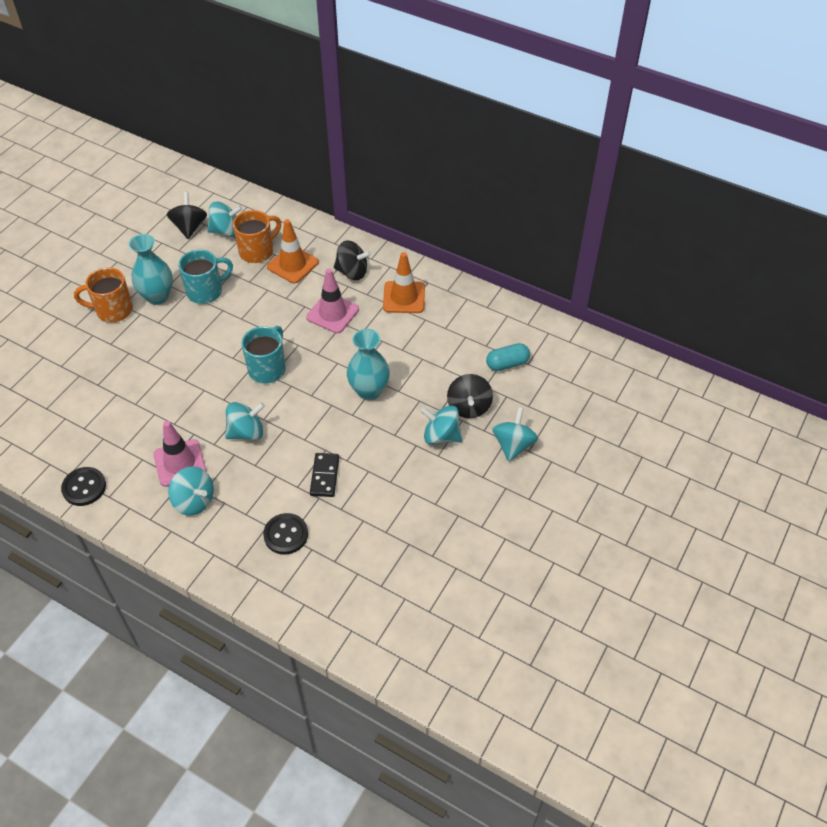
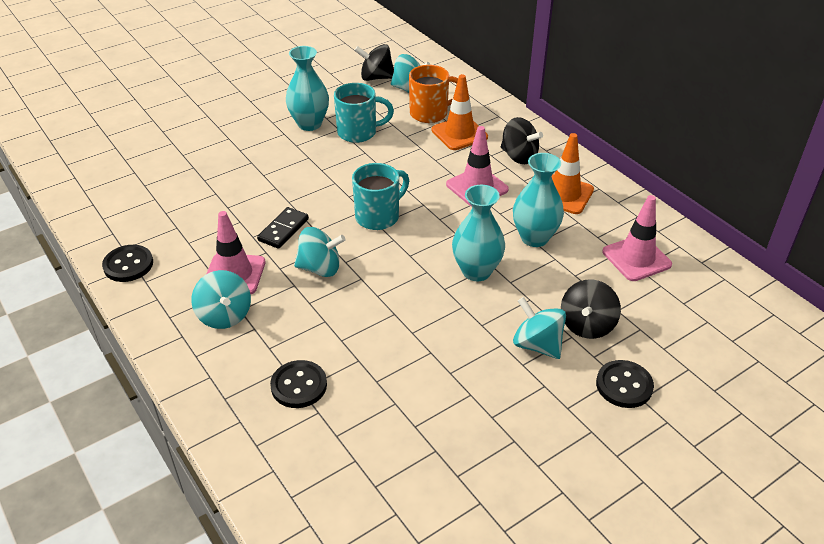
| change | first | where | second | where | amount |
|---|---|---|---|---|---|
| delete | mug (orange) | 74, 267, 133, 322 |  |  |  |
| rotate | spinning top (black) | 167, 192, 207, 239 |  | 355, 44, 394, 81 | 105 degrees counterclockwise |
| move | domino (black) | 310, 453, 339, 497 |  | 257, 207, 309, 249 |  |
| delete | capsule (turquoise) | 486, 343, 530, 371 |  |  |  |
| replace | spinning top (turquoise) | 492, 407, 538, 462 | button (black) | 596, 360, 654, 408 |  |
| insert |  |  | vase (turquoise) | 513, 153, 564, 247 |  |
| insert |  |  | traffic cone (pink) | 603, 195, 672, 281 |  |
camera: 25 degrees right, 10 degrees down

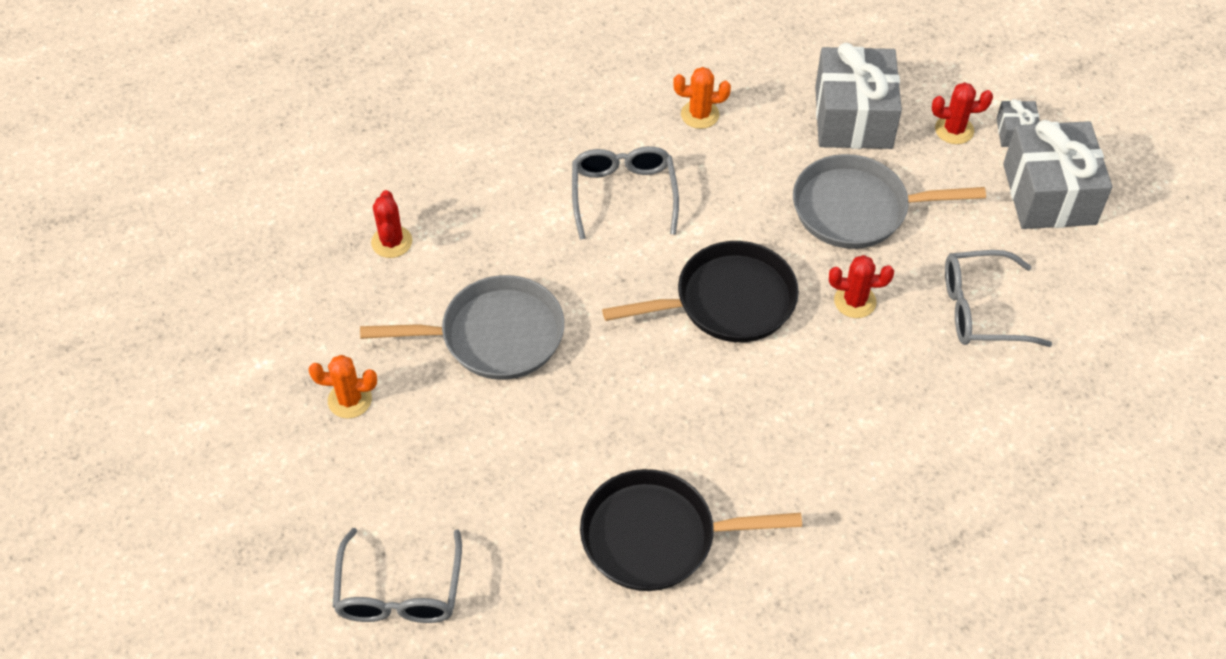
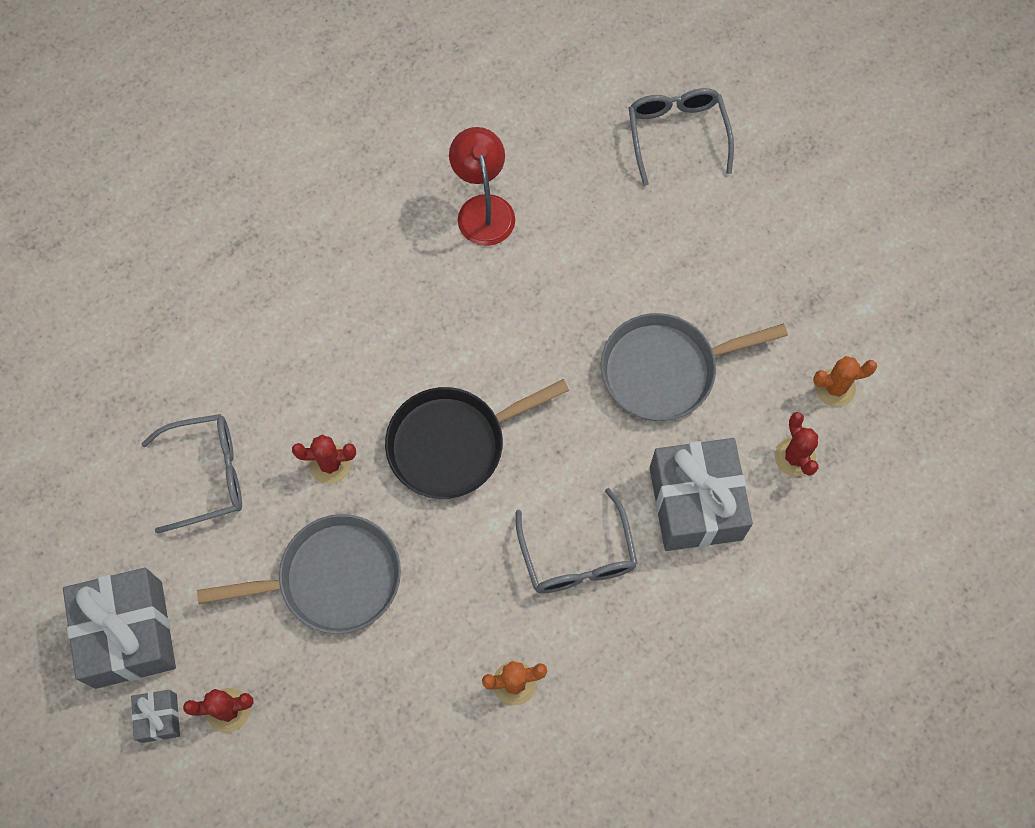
| change | first | where | second | where | amount |
|---|---|---|---|---|---|
| move | cactus (orange) | 309, 355, 377, 419 |  | 813, 356, 877, 407 |  |
| replace | pan (black) | 580, 469, 802, 591 | lamp (red) | 449, 127, 515, 246 |  |
| move | gift (grey) | 815, 43, 902, 149 |  | 650, 438, 753, 551 |  |
camera: 170 degrees right, 15 degrees up

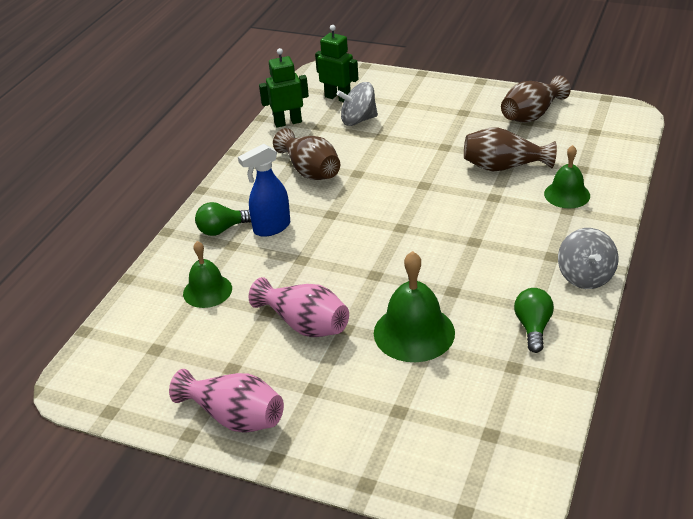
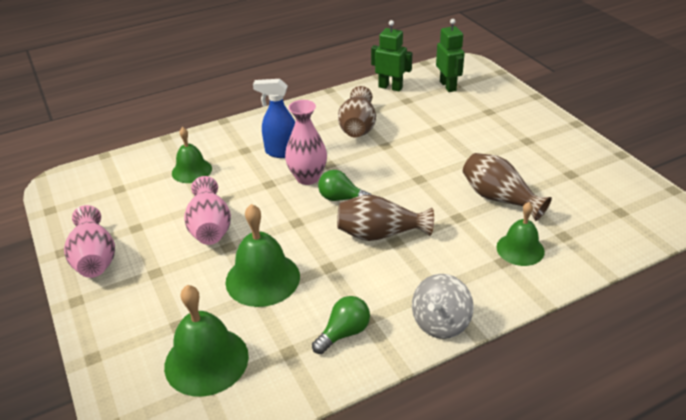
| change | first | where | second | where | amount |
|---|---|---|---|---|---|
| move | light bulb (green) | 195, 202, 251, 236 |  | 318, 170, 372, 201 |  |
| delete | spinning top (grey) | 336, 82, 378, 126 |  |  |  |
| move | vase (brown) | 501, 75, 571, 123 |  | 337, 195, 434, 241 |  |
| insert |  |  | bell (green) | 164, 285, 249, 397 |  |
| insert |  |  | vase (pink) | 285, 100, 327, 185 |  |
camera: 40 degrees right, 0 degrees up

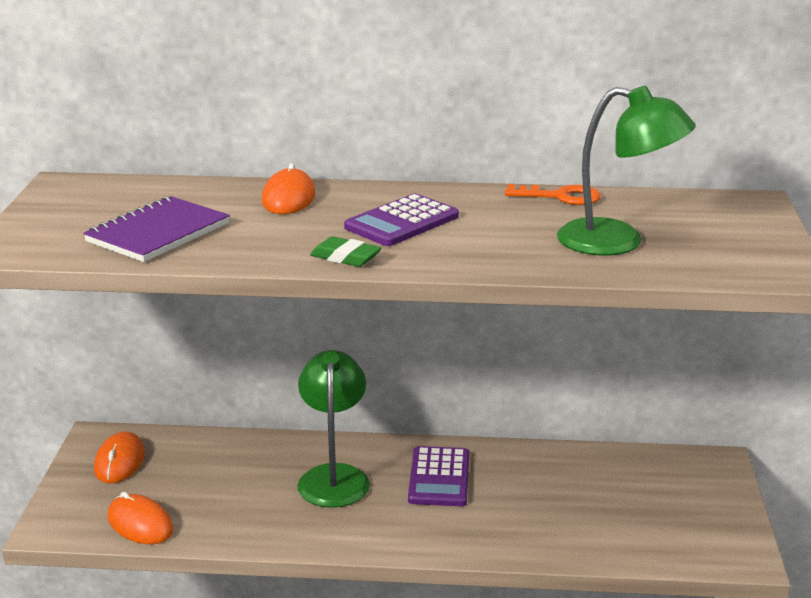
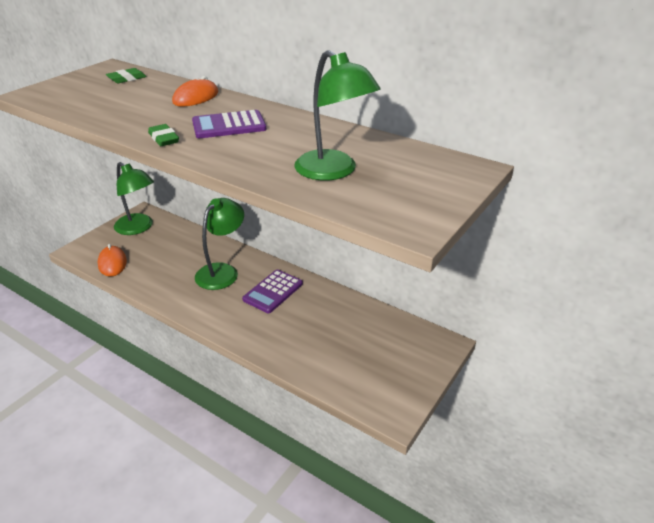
| change | first | where | second | where | amount |
|---|---|---|---|---|---|
| delete | notebook (purple) | 83, 196, 230, 262 |  |  |  |
| replace | mouse (orange) | 94, 432, 145, 484 | lamp (green) | 114, 162, 154, 235 |  |
| delete | key (orange) | 505, 184, 601, 205 |  |  |  |
| insert |  |  | eraser (green) | 106, 68, 147, 83 |  |
camera: 30 degrees right, 10 degrees up

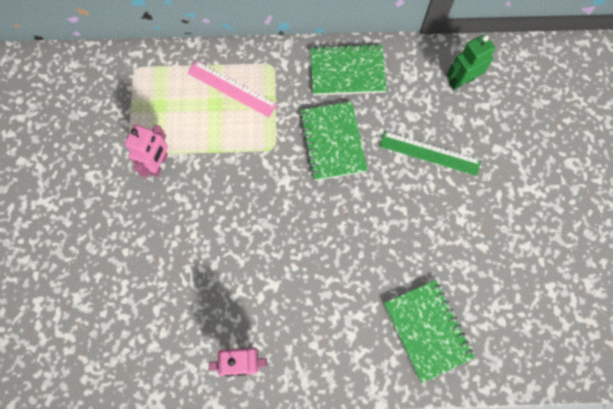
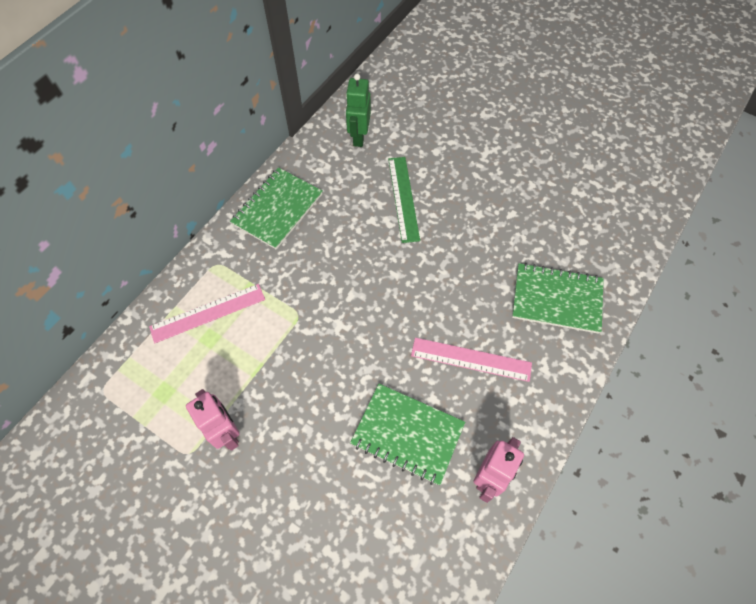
| change | first | where | second | where | amount |
|---|---|---|---|---|---|
| move | notebook (green) | 300, 102, 368, 181 |  | 350, 384, 465, 485 |  |
| rotate | ruler (green) | 380, 131, 481, 176 |  | 388, 157, 420, 243 | 60 degrees counterclockwise |
| insert |  |  | ruler (pink) | 411, 338, 532, 382 |  |
camera: 55 degrees left, 10 degrees down

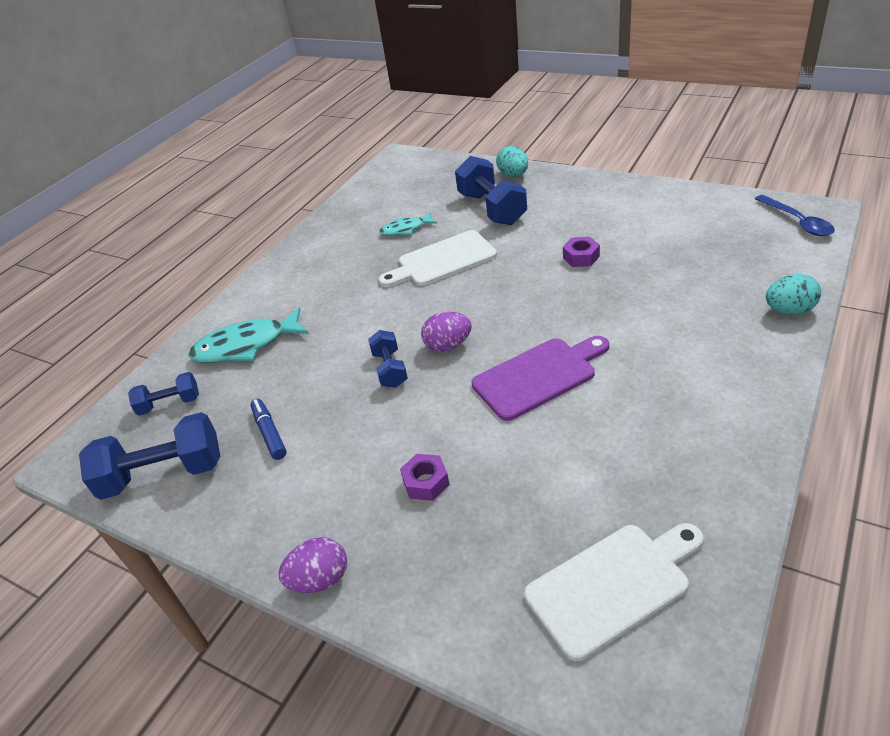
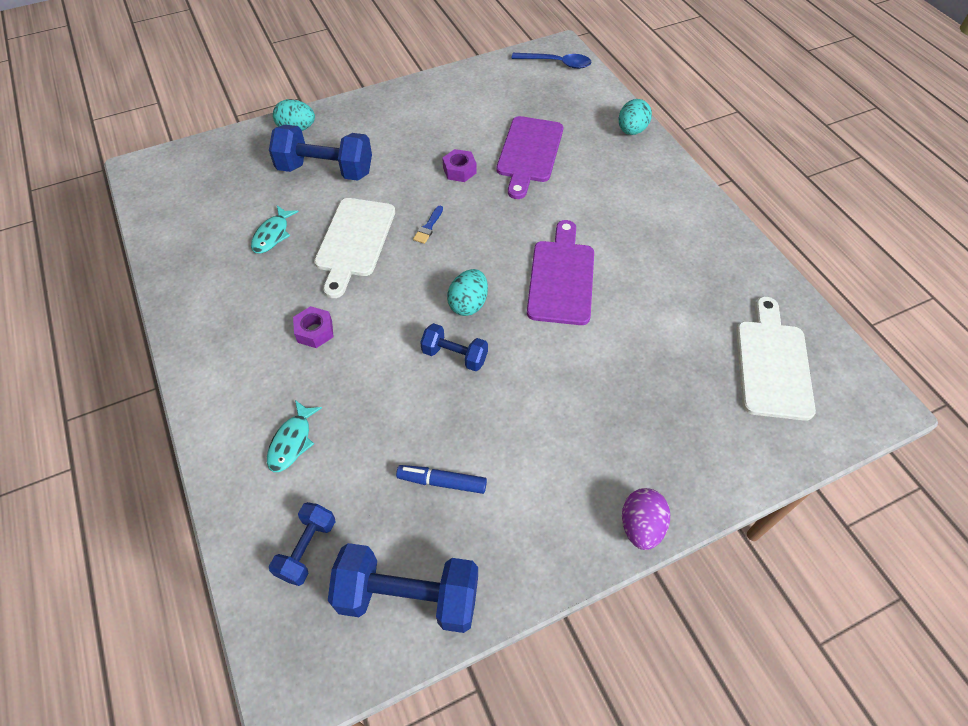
| change | first | where | second | where | amount |
|---|---|---|---|---|---|
| rotate | dumbbell (blue) | 79, 412, 220, 500 |  | 328, 543, 478, 633 | 75 degrees clockwise |
| resize | fish (turquoise) | 188, 307, 309, 363 |  | 267, 400, 322, 472 | x0.57 |
| move | nut (purple) | 400, 454, 450, 501 |  | 293, 306, 334, 348 |  |
| recolor | egg (purple) | 421, 312, 472, 351 | egg (turquoise) | 447, 269, 488, 316 |  |
| insert |  |  | brush (blue) | 413, 206, 443, 244 |  |
| insert |  |  | cutting board (purple) | 496, 116, 563, 199 |  |
camera: 60 degrees left, 15 degrees up

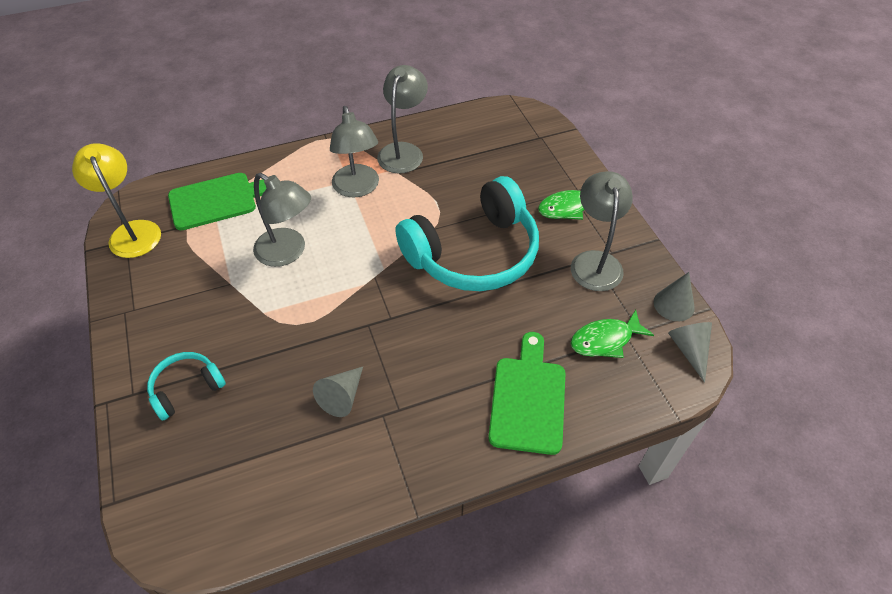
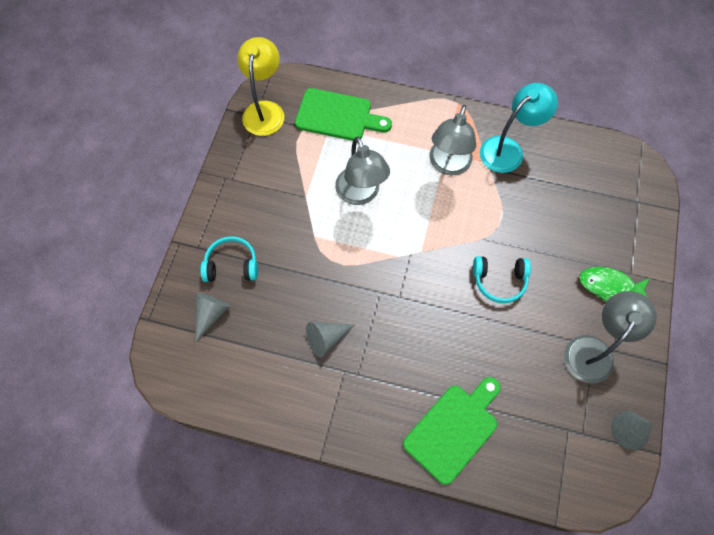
| change | first | where | second | where | amount |
|---|---|---|---|---|---|
| recolor | lamp (grey) | 377, 65, 428, 174 | lamp (turquoise) | 480, 83, 558, 173 |  |
| resize | headphones (turquoise) | 395, 176, 539, 291 |  | 473, 256, 531, 303 | x0.46 |
| delete | fish (green) | 570, 310, 654, 358 |  |  |  |
| move | cone (grey) | 668, 322, 712, 383 |  | 195, 293, 230, 343 |  |
camera: 35 degrees right, 15 degrees up

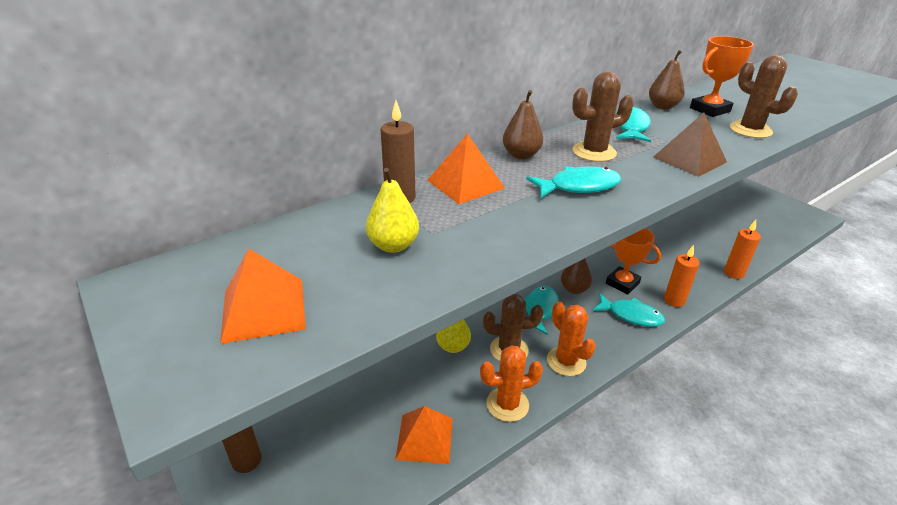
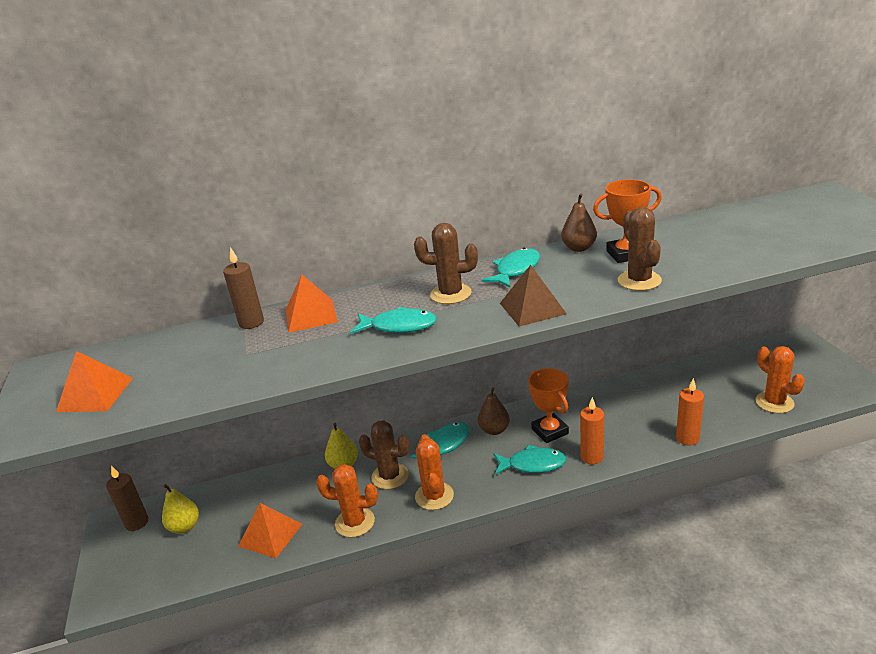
| change | first | where | second | where | amount |
|---|---|---|---|---|---|
| move | pear (yellow) | 366, 168, 419, 253 |  | 162, 484, 199, 534 |  |
| delete | pear (brown) | 503, 90, 543, 159 |  |  |  |
| rotate | fish (turquoise) | 592, 293, 665, 327 |  | 493, 445, 566, 475 | 45 degrees counterclockwise |
| insert |  |  | cactus (orange) | 755, 346, 805, 413 |  |
camera: 25 degrees right, 5 degrees down

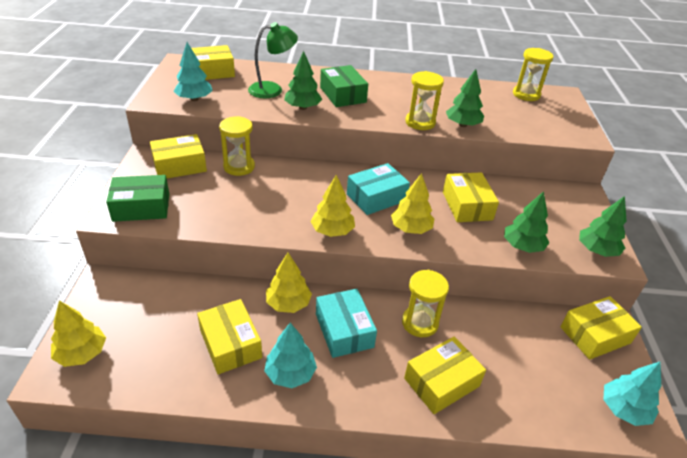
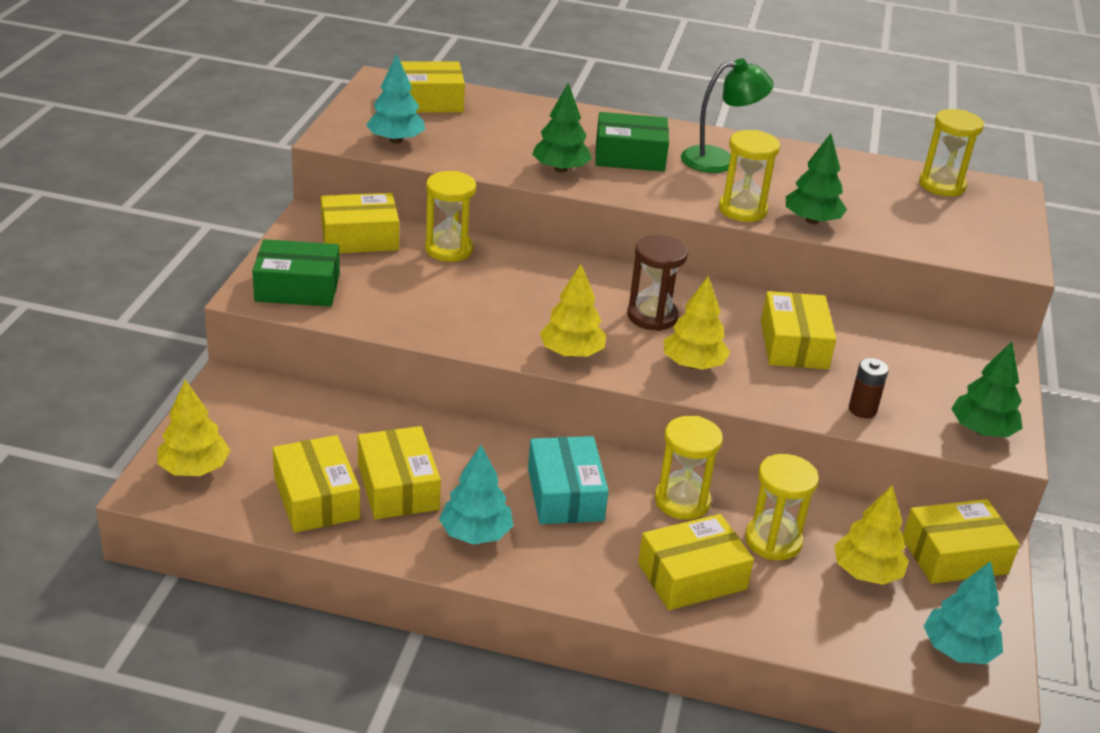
| change | first | where | second | where | amount |
|---|---|---|---|---|---|
| move | lamp (green) | 248, 22, 298, 98 |  | 681, 58, 774, 173 |  |
| move | tree (yellow) | 266, 253, 312, 313 |  | 834, 485, 909, 585 |  |
| rotate | box (green) | 320, 65, 368, 107 |  | 595, 112, 669, 172 | 75 degrees counterclockwise |
| replace | box (turquoise) | 347, 163, 410, 215 | hourglass (brown) | 627, 235, 688, 331 |  |
| replace | tree (green) | 504, 191, 550, 253 | battery (brown) | 849, 358, 888, 418 |  |
| insert |  |  | box (yellow) | 272, 435, 360, 533 |  |
| insert |  |  | hourglass (yellow) | 745, 454, 819, 560 |  |
camera: 10 degrees right, 5 degrees down

